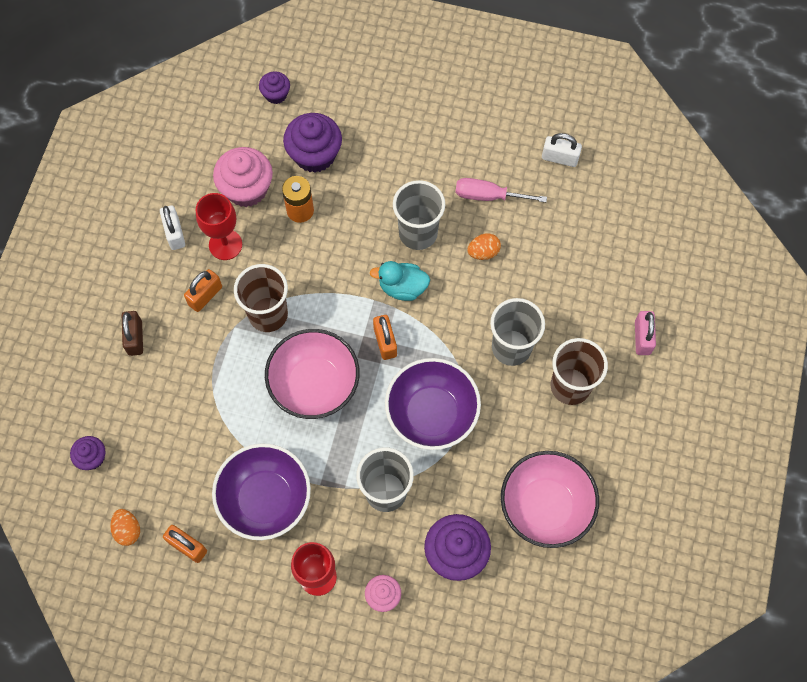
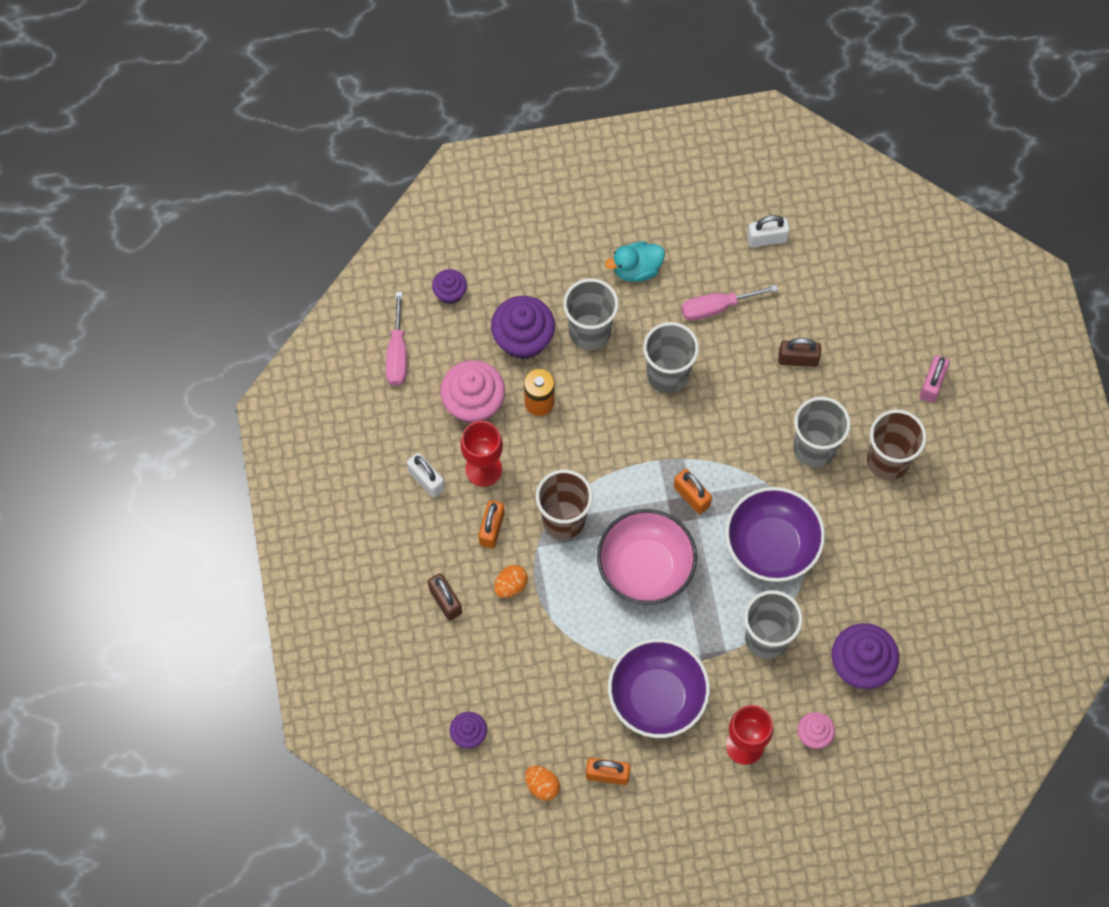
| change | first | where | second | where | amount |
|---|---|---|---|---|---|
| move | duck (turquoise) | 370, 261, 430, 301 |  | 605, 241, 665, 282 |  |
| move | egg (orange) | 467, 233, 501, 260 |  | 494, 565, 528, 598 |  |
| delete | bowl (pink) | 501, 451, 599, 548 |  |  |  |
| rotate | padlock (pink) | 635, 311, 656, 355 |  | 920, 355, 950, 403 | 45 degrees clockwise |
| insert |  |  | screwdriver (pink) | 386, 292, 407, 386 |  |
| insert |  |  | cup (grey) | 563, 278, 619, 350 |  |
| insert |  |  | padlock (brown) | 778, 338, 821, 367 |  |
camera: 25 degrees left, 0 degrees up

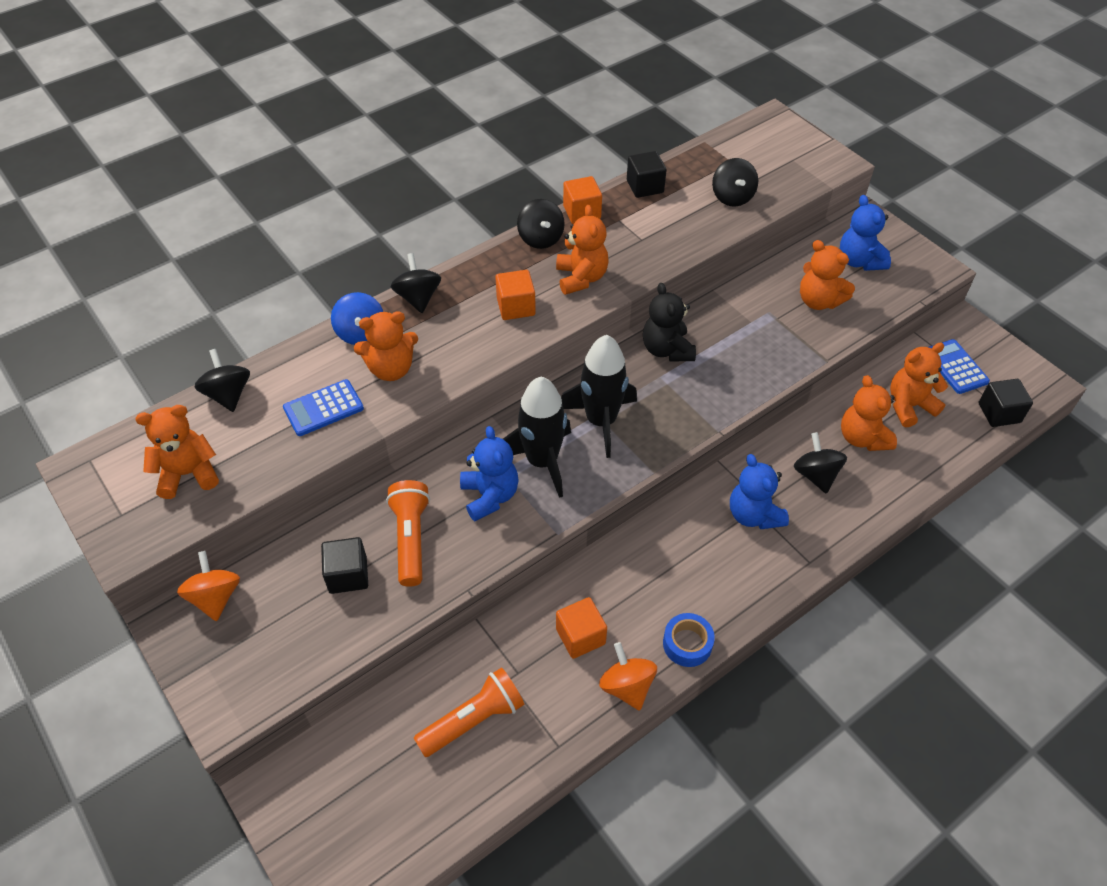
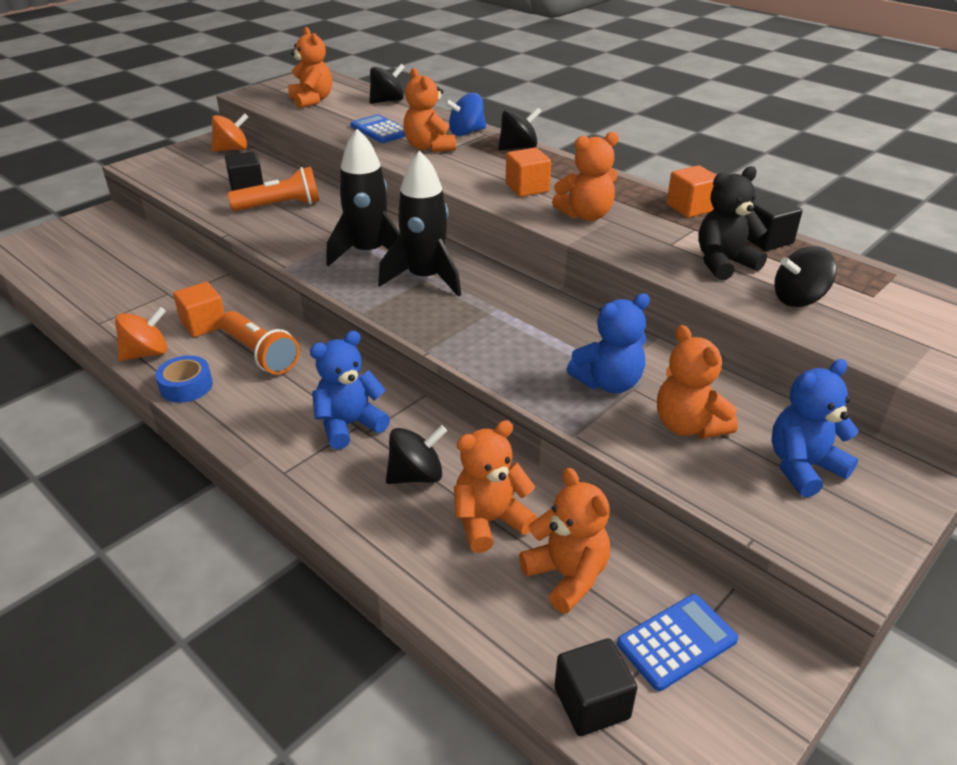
| change | first | where | second | where | amount |
|---|---|---|---|---|---|
| move | flashlight (orange) | 414, 667, 524, 757 |  | 221, 311, 300, 375 |  |
| move | teddy bear (blue) | 460, 426, 519, 521 |  | 567, 293, 650, 393 |  |
| delete | spinning top (black) | 517, 199, 565, 249 |  |  |  |
| move | teddy bear (black) | 643, 283, 696, 361 |  | 698, 166, 768, 280 |  |
| rotate | teddy bear (orange) | 800, 240, 855, 310 |  | 657, 325, 738, 439 | 60 degrees counterclockwise |
camera: 80 degrees right, 15 degrees down

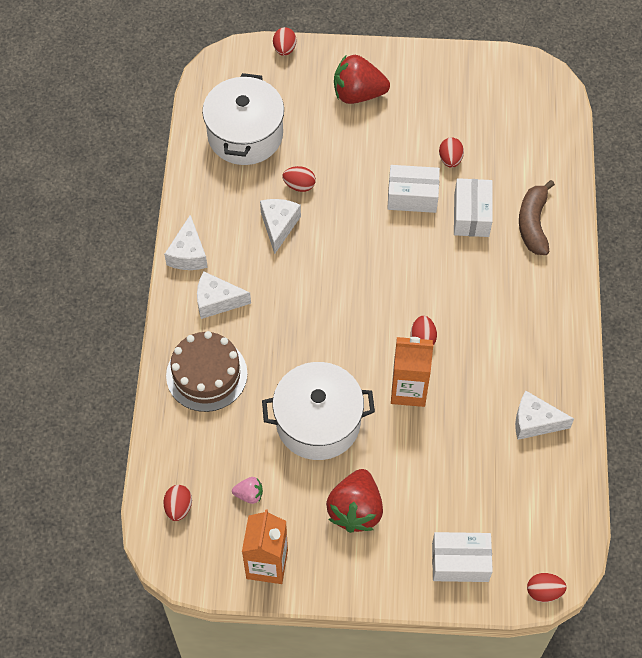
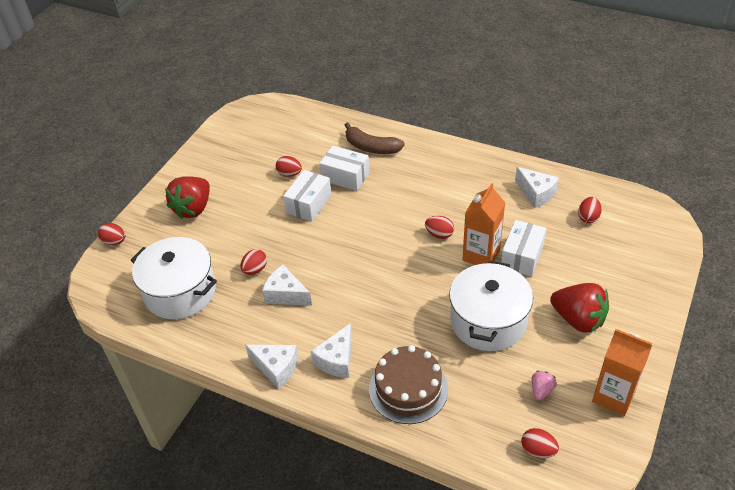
| change | first | where | second | where | amount |
|---|---|---|---|---|---|
| move | box (white) | 432, 532, 493, 582 |  | 501, 220, 547, 277 |  |
| rotate | cheese (white) | 515, 391, 574, 440 |  | 515, 167, 559, 208 | 75 degrees counterclockwise |
| move | egg (red) | 527, 573, 566, 602 |  | 578, 197, 602, 223 |  |
camera: 65 degrees left, 15 degrees down

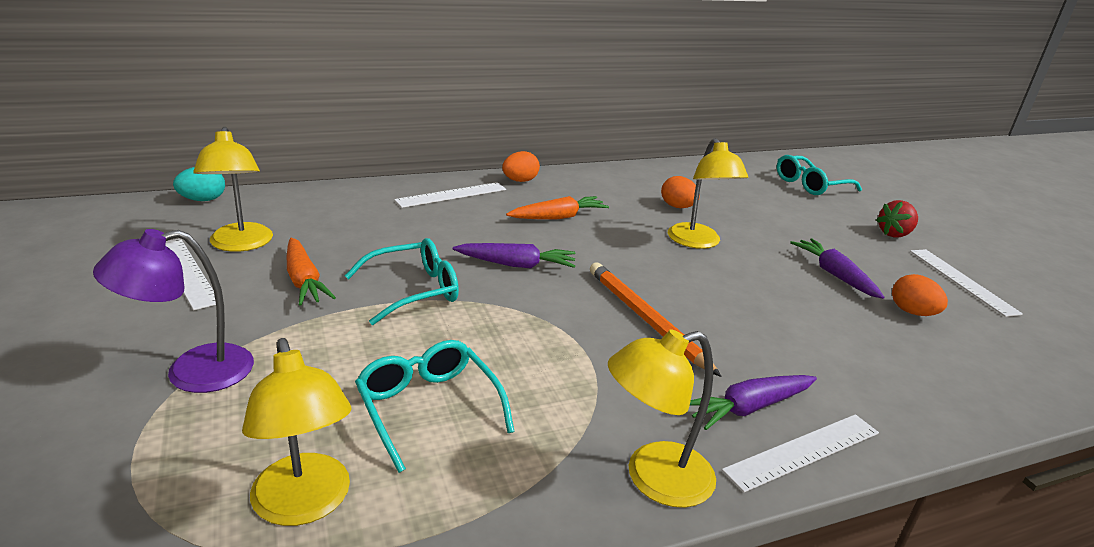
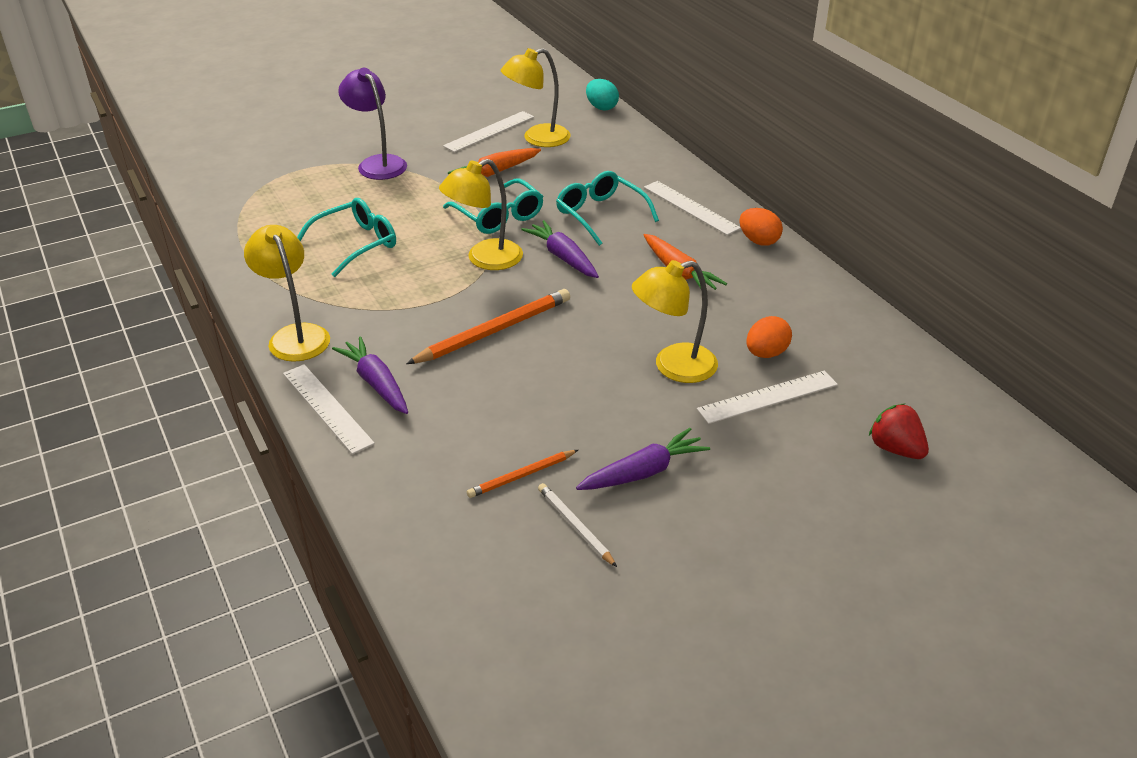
| change | first | where | second | where | amount |
|---|---|---|---|---|---|
| move | lamp (yellow) | 242, 338, 351, 526 |  | 439, 159, 523, 270 |  |
| rotate | carrot (purple) | 453, 243, 575, 268 |  | 521, 220, 599, 278 | 150 degrees clockwise |
| move | glasses (turquoise) | 777, 155, 862, 195 |  | 556, 171, 659, 246 |  |
| move | strawberry (red) | 876, 200, 918, 238 |  | 869, 403, 929, 459 |  |
| replace | egg (orange) | 892, 274, 948, 316 | pencil (white) | 538, 483, 617, 567 |  |
| move | ruler (white) | 910, 249, 1023, 317 |  | 697, 371, 838, 424 |  |
| insert |  |  | pencil (orange) | 467, 450, 578, 498 |  |
camera: 85 degrees right, 10 degrees up

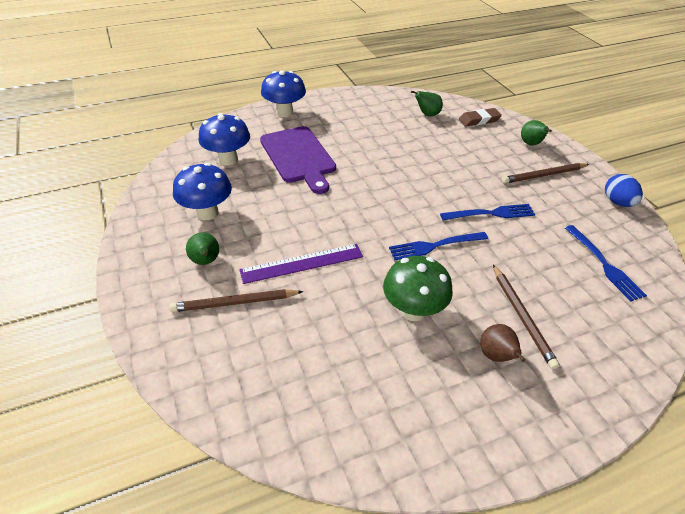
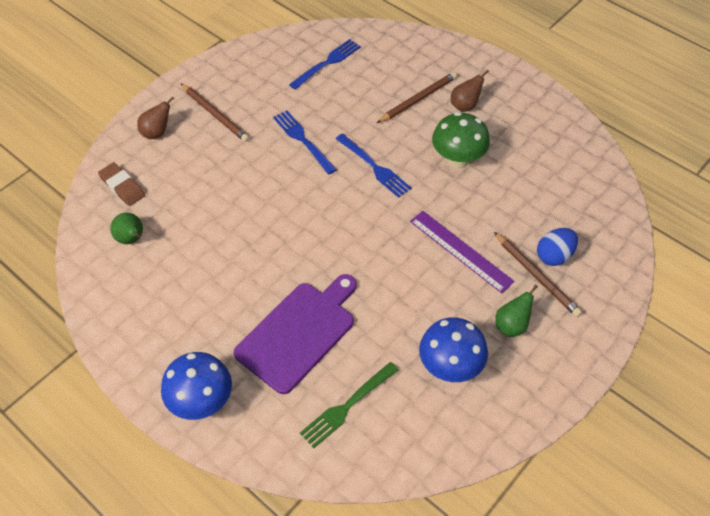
| change | first | where | second | where | amount |
|---|---|---|---|---|---|
| replace | mushroom (blue) | 198, 113, 250, 166 | fork (green) | 300, 362, 398, 448 |  |
| recolor | pear (green) | 521, 120, 552, 145 | pear (brown) | 137, 97, 174, 139 |  |
| move | egg (blue) | 605, 174, 643, 207 |  | 537, 228, 578, 266 |  |
camera: 115 degrees left, 10 degrees up

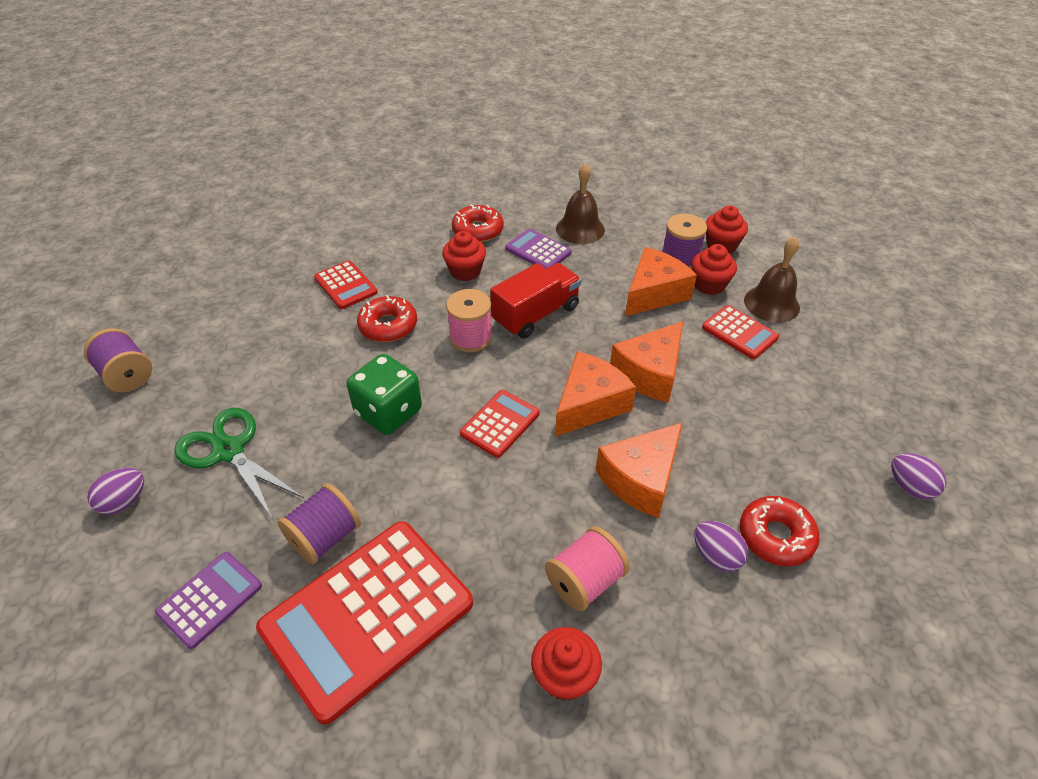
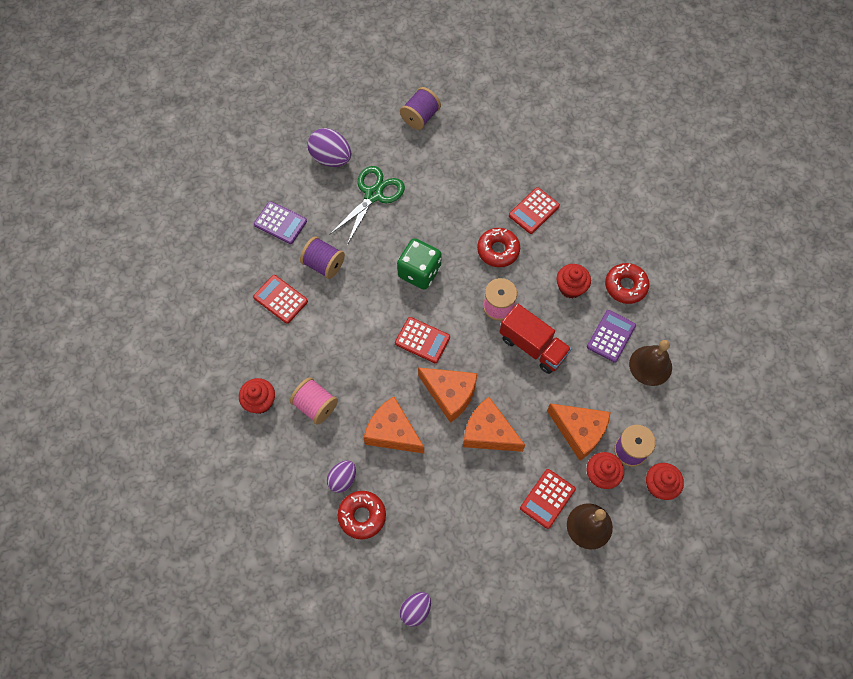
| change | first | where | second | where | amount |
|---|---|---|---|---|---|
| resize | egg (purple) | 87, 468, 144, 515 |  | 308, 128, 351, 167 | x1.59 |
| resize | calculator (red) | 256, 521, 473, 725 |  | 253, 275, 308, 324 | x0.49 |
camera: 80 degrees right, 20 degrees up

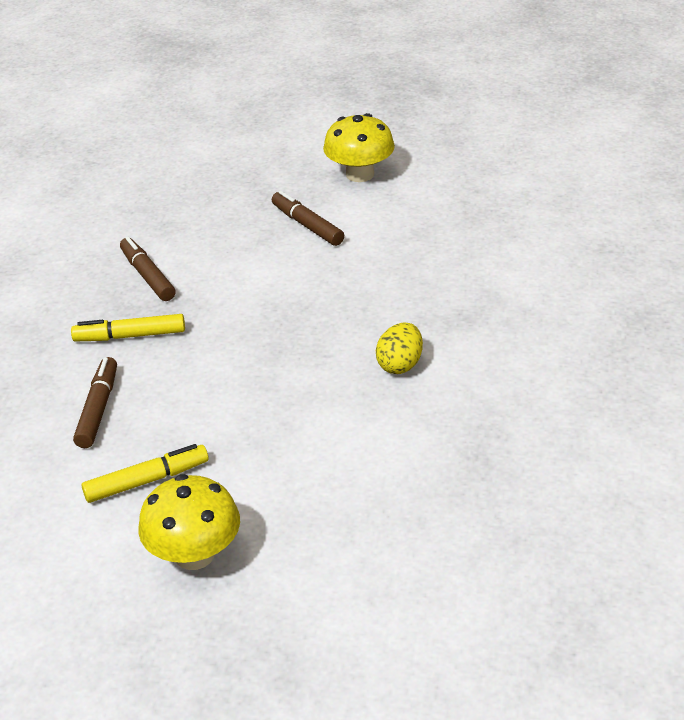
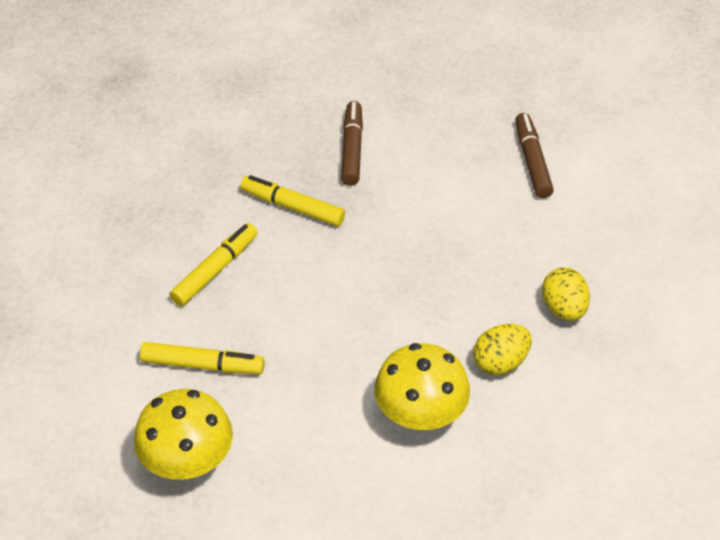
| change | first | where | second | where | amount |
|---|---|---|---|---|---|
| recolor | marker (brown) | 73, 357, 117, 448 | marker (yellow) | 170, 223, 258, 306 |  |
| move | mushroom (yellow) | 323, 113, 395, 182 |  | 374, 343, 470, 430 |  |
| insert |  |  | egg (yellow) | 542, 267, 590, 321 |  |
camera: 30 degrees right, 10 degrees up

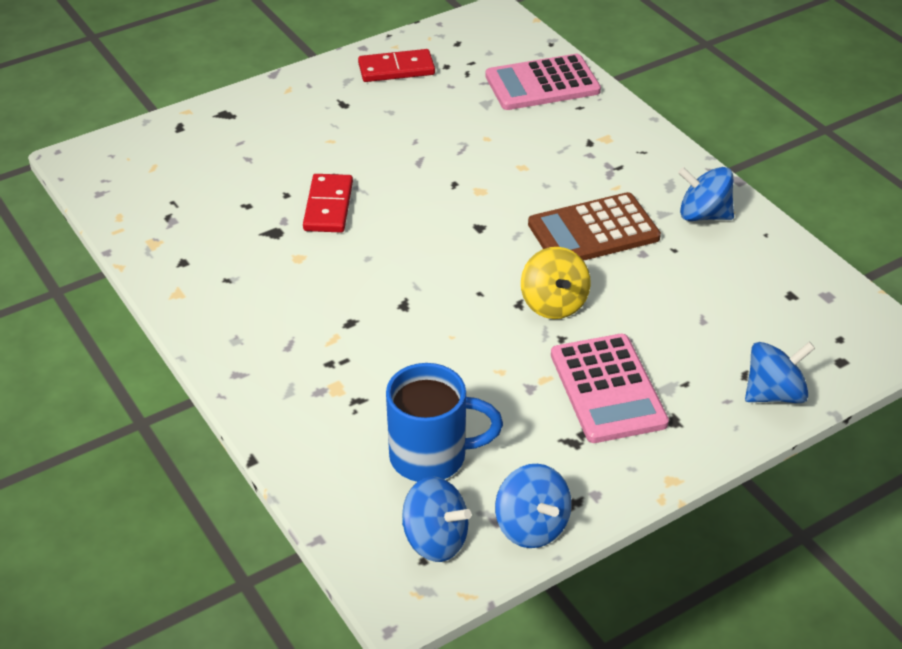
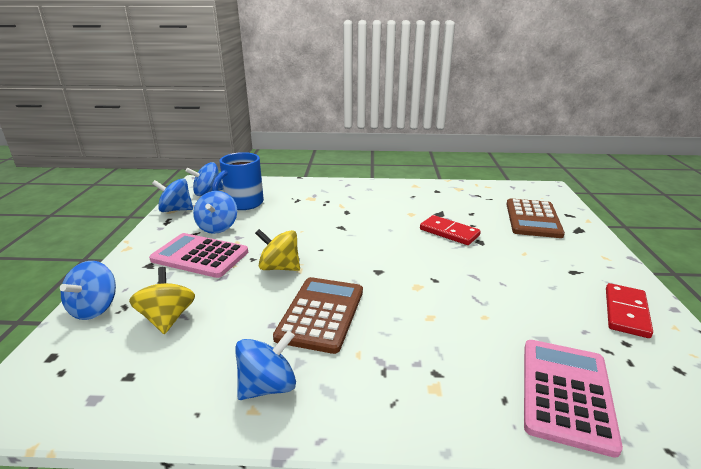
| change | first | where | second | where | amount |
|---|---|---|---|---|---|
| insert |  |  | spinning top (yellow) | 129, 267, 195, 334 |  |
| insert |  |  | spinning top (blue) | 193, 191, 237, 234 |  |
| insert |  |  | calculator (brown) | 506, 199, 565, 238 |  |
camera: 125 degrees right, 15 degrees down

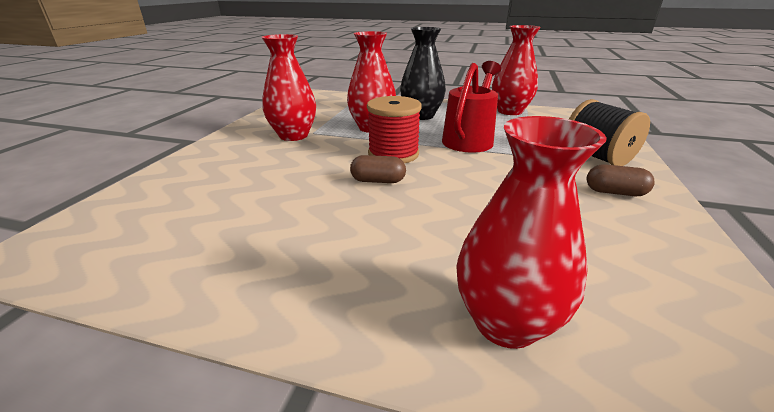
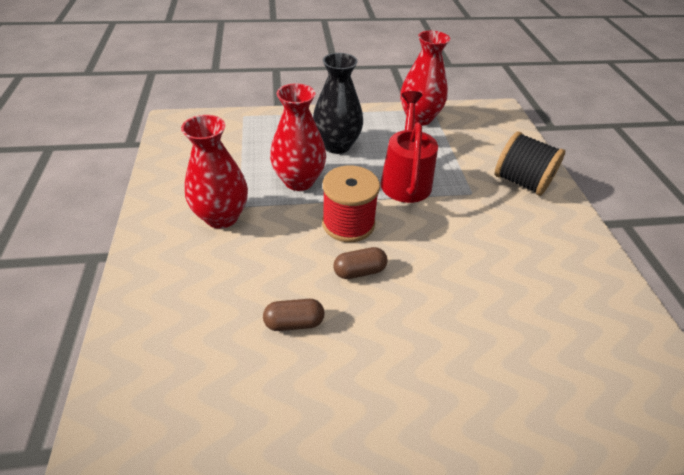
| change | first | where | second | where | amount |
|---|---|---|---|---|---|
| delete | vase (red) | 456, 116, 607, 349 |  |  |  |
| move | capsule (brown) | 587, 164, 655, 196 |  | 263, 299, 324, 331 |  |
camera: 25 degrees left, 15 degrees up

